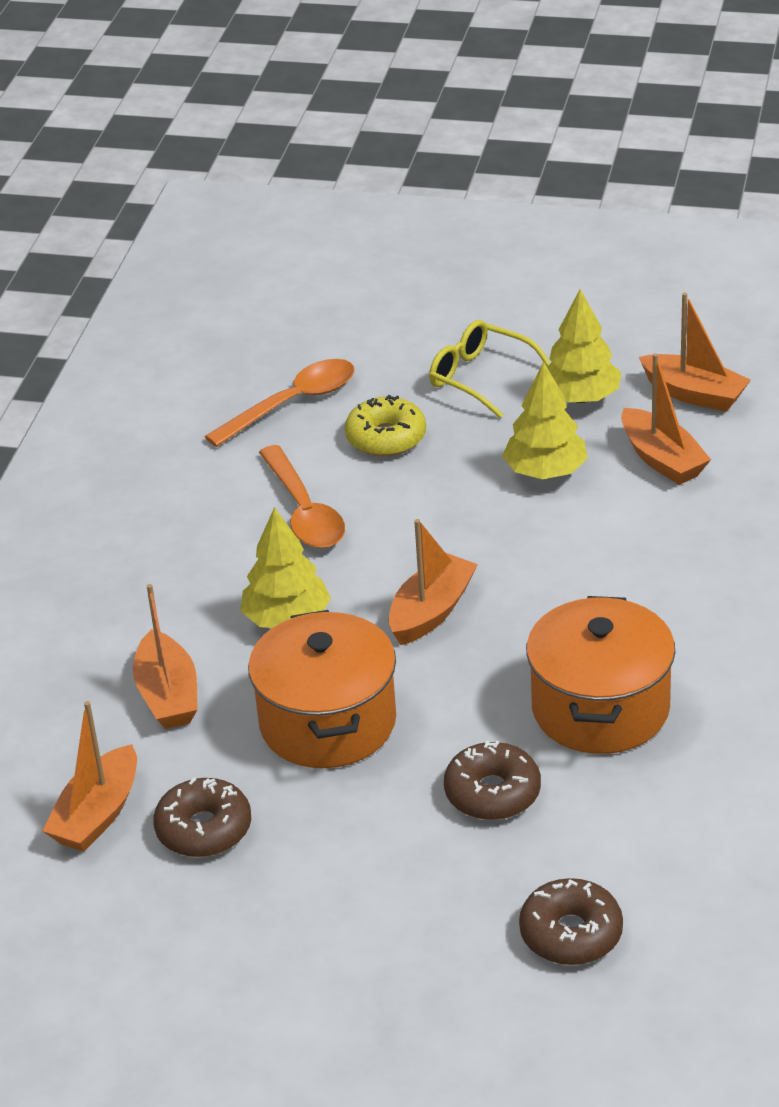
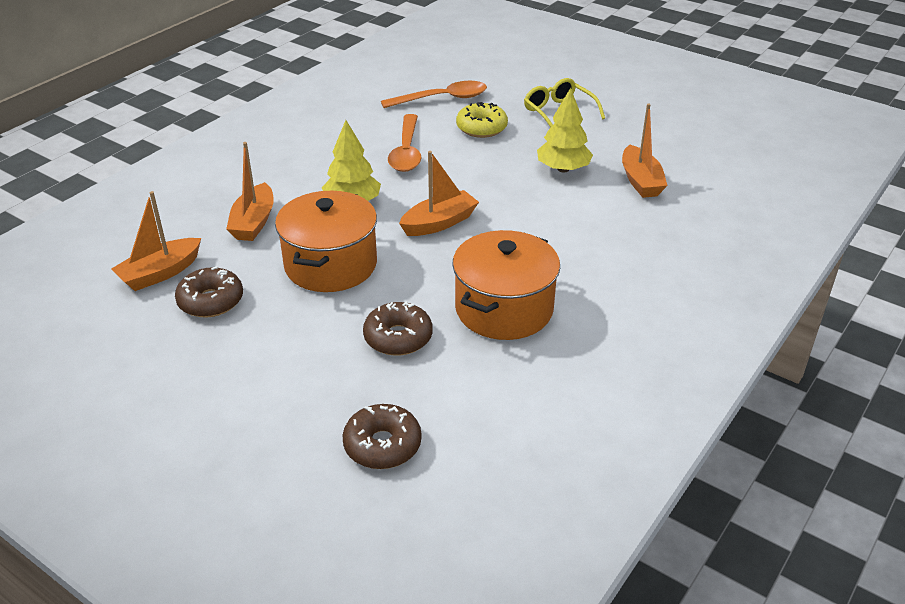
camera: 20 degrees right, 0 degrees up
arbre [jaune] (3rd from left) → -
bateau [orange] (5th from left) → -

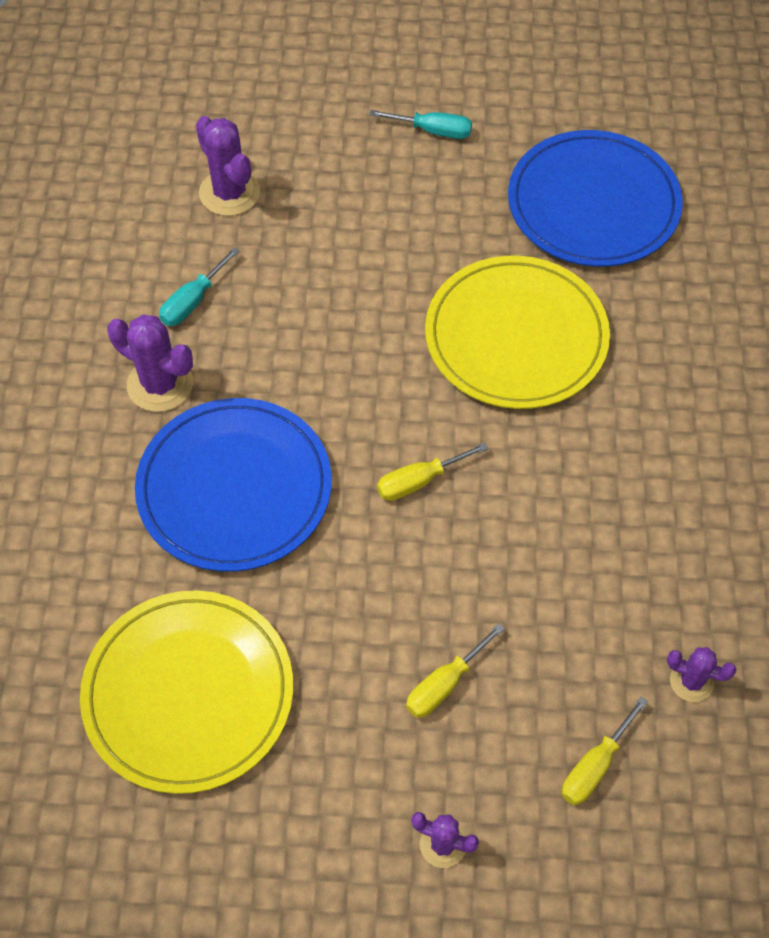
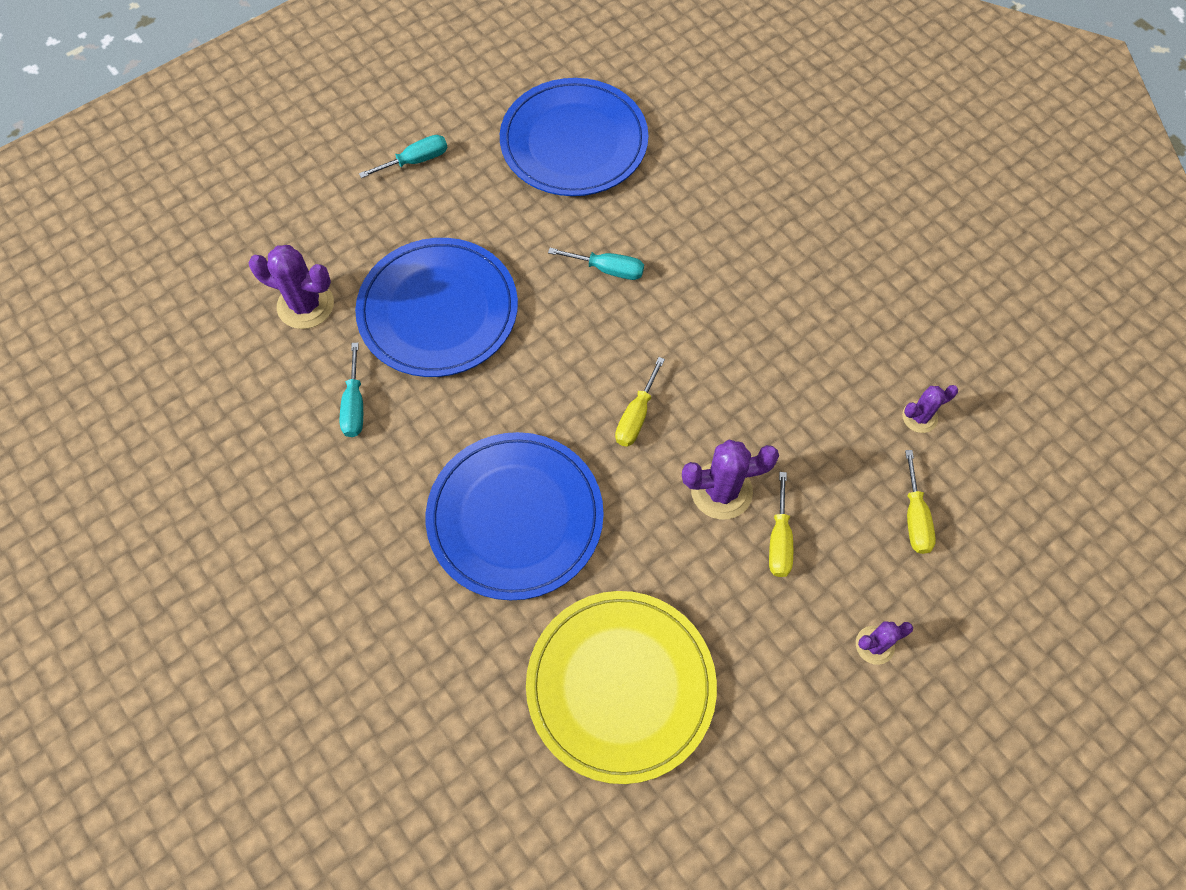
camera: 40 degrees left, 5 degrees up
- → assiette [bleu] (1st from left)
assiette [jaune] (2nd from left) → tournevis [turquoise] (3rd from left)
cactus [violet] (1st from left in the first image) → cactus [violet] (2nd from left), move

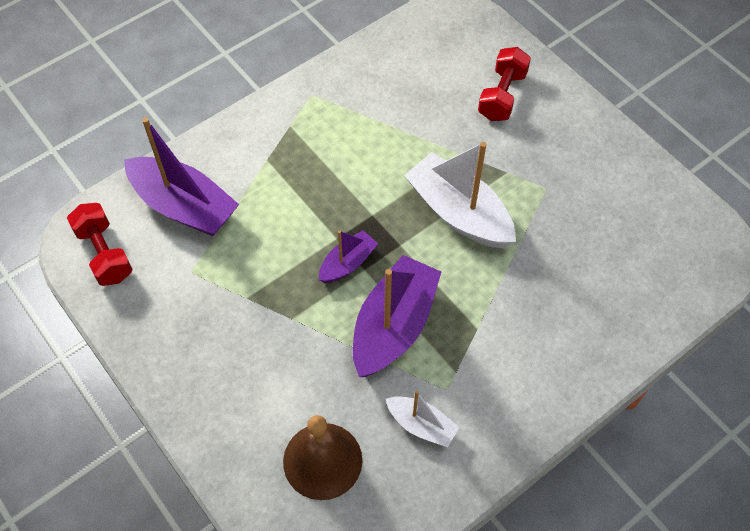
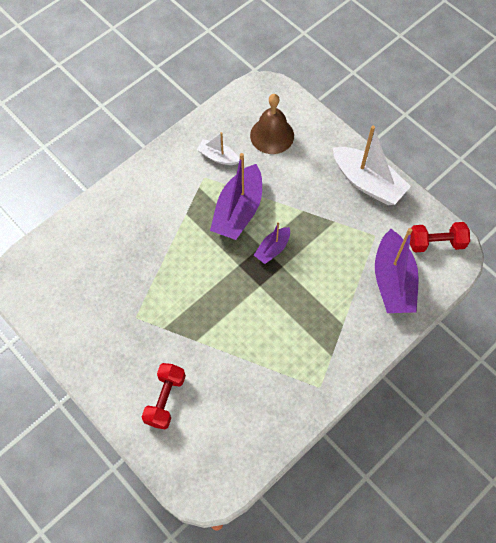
camera: 175 degrees right, 5 degrees up
bateau [blanc] (2nd from left), move
bateau [violet] (1st from left in the first image) → bateau [violet] (3rd from left), 120 degrees counterclockwise
haltère [rouge] (1st from left in the first image) → haltère [rouge] (2nd from left), 60 degrees counterclockwise

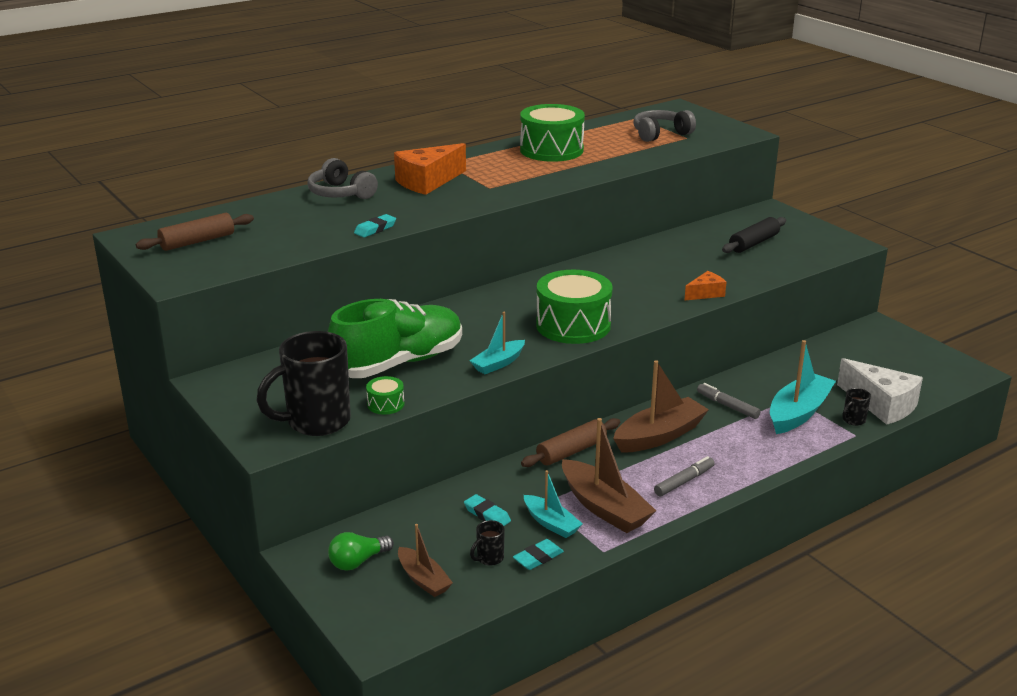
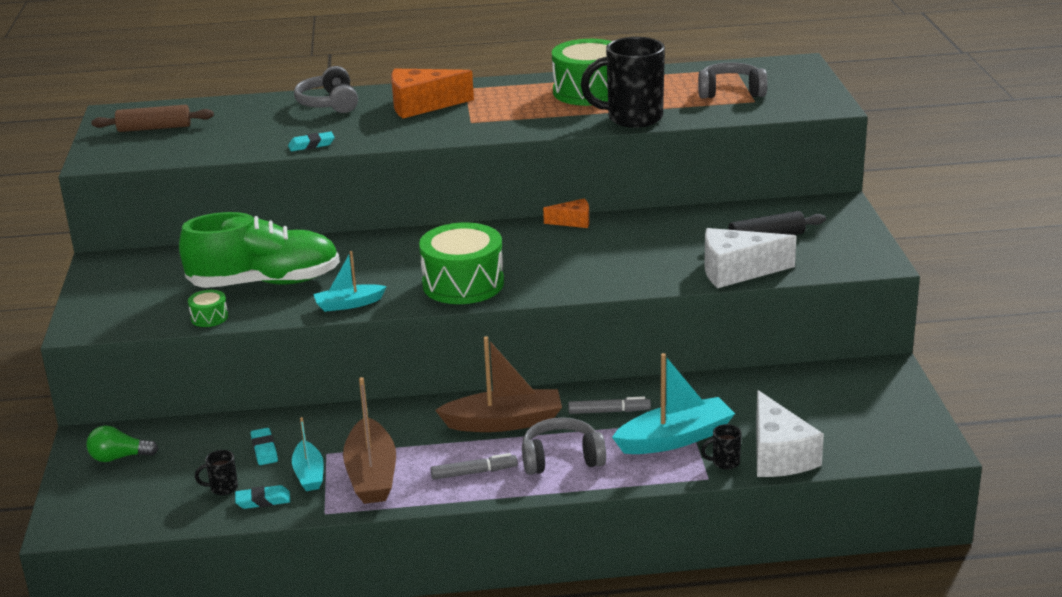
camera: 30 degrees right, 0 degrees up
- → casque audio [gris] (2nd from left)
fromage [orange] (2nd from left), move
feutre [gris] (2nd from left), 105 degrees clockwise
tasse [noir] (1st from left in the first image) → tasse [noir] (2nd from left), move
- → fromage [blanc] (1st from left)
bateau [marron] (1st from left) → -
rouleau à pâtisserie [marron] (2nd from left) → -

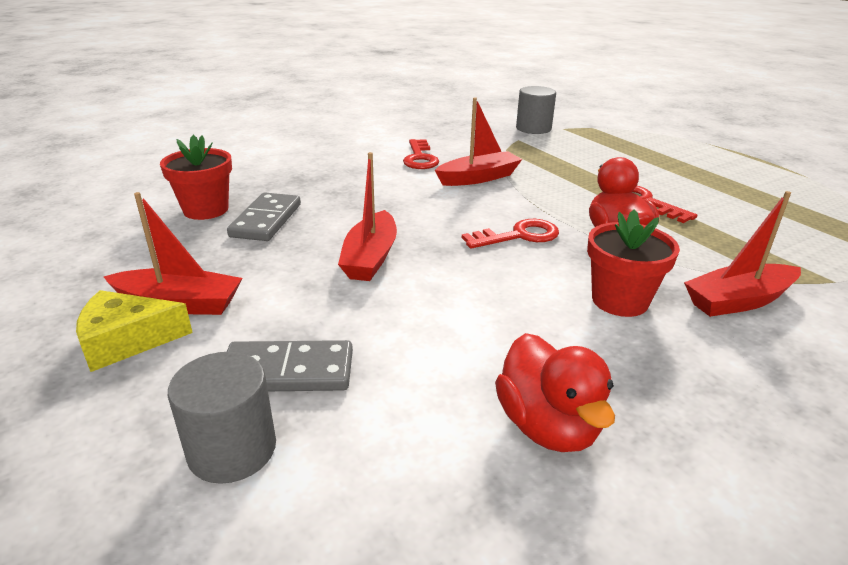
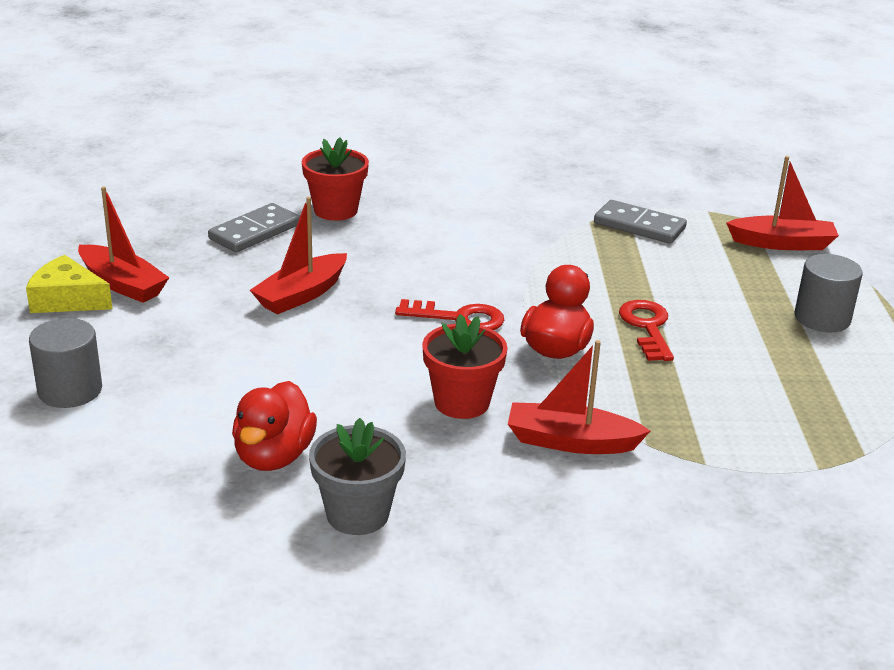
camera: 30 degrees right, 0 degrees up
pot de fleurs [rouge] (1st from left), move
- → pot de fleurs [gris]
domino [gris] (2nd from left), move
bateau [rouge] (3rd from left in the first image) → bateau [rouge] (4th from left), move
cylindre [gris] (2nd from left), move
clé [rouge] (1st from left) → -

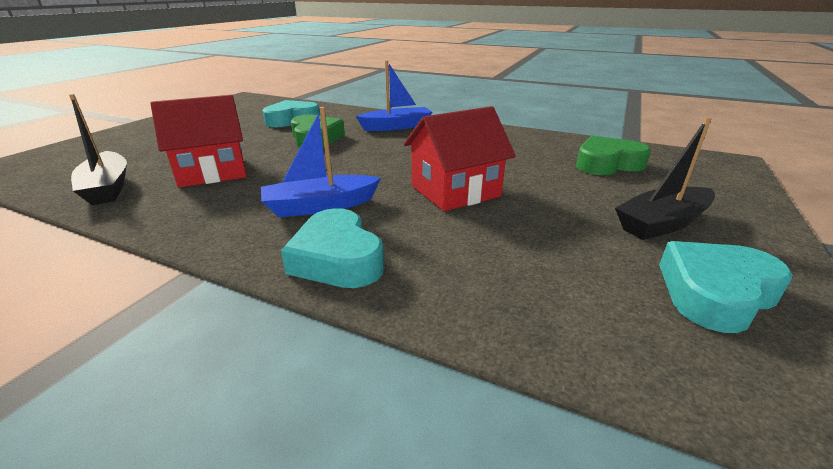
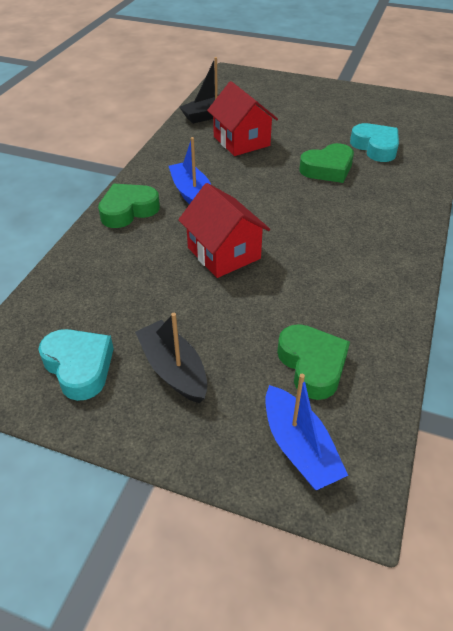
camera: 85 degrees right, 15 degrees up
cœur [turquoise] (2nd from left) → cœur [vert] (1st from left)
bateau [bleu] (2nd from left), move

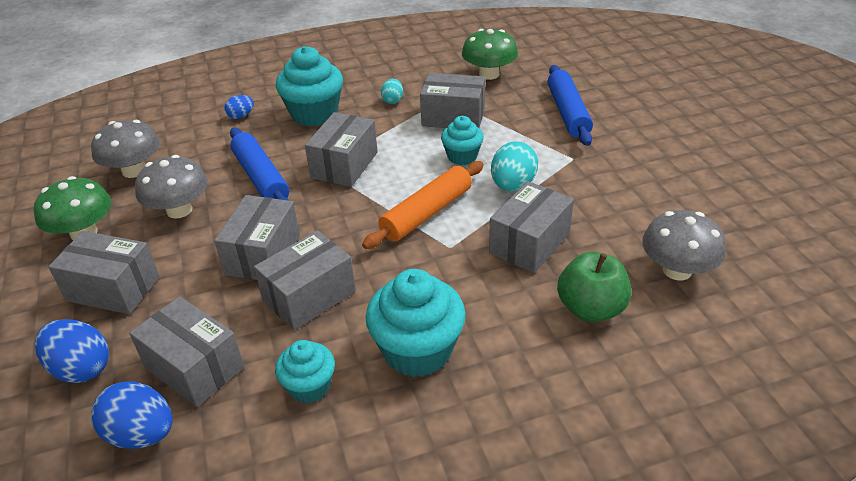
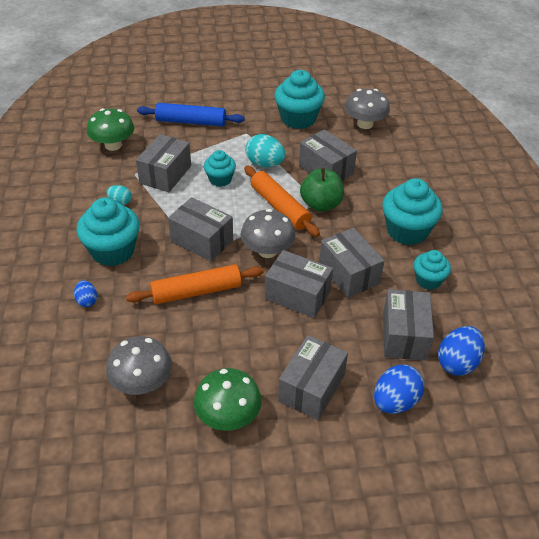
camera: 80 degrees left, 5 degrees up
rouleau à pâtisserie [bleu] (1st from left) → rouleau à pâtisserie [orange] (1st from left)
champignon [gris] (2nd from left), move
- → muffin [turquoise] (3rd from left)
pomme [vert], move
boîte [gris] (2nd from left in the first image) → boîte [gris] (7th from left), 45 degrees counterclockwise

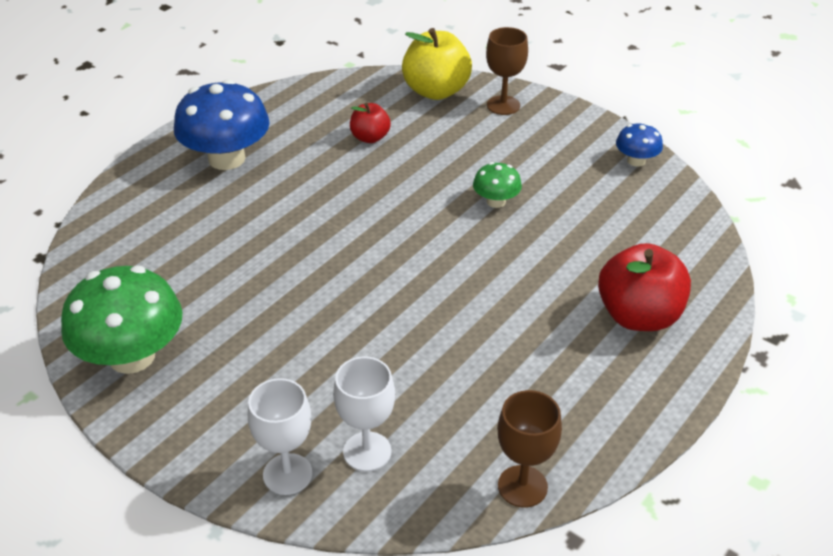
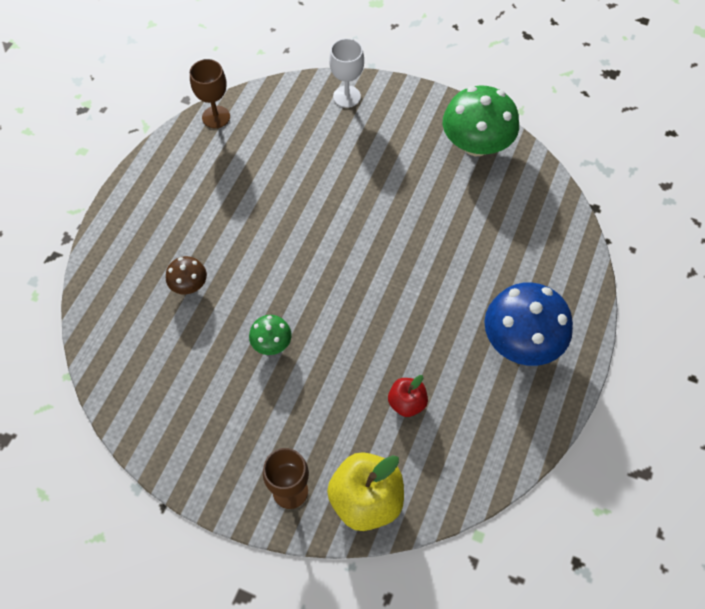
camera: 165 degrees right, 20 degrees up
- → champignon [marron]
verre à pied [blanc] (2nd from left) → -
pomme [rouge] (2nd from left) → -
champignon [bleu] (2nd from left) → -

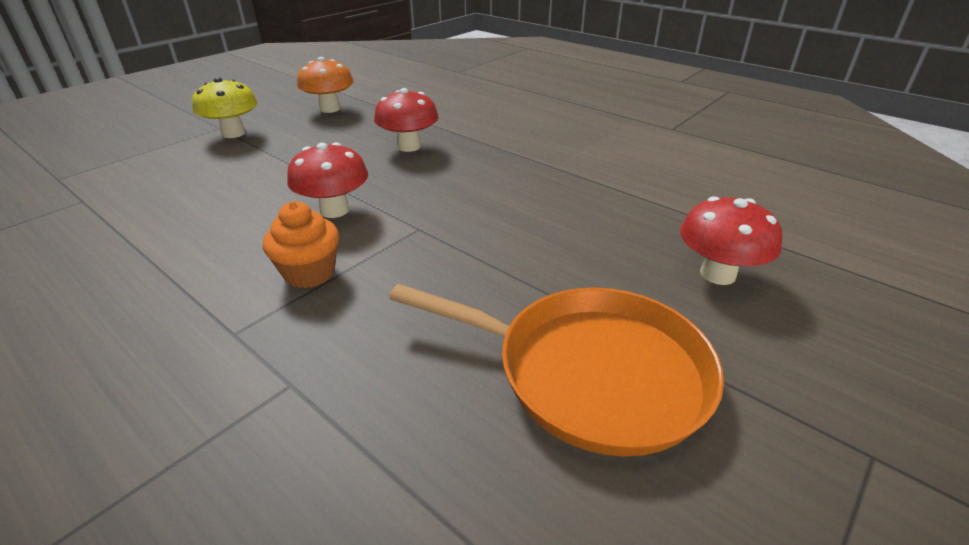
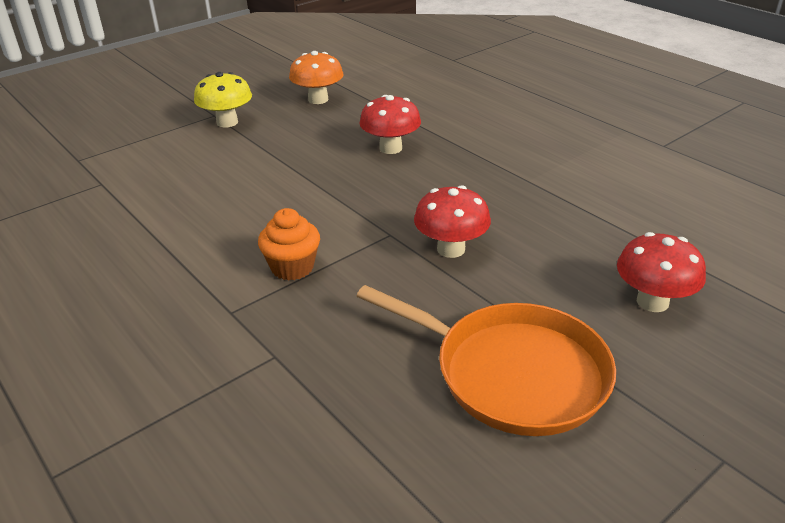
camera: 10 degrees right, 0 degrees up
champignon [rouge] (1st from left in the first image) → champignon [rouge] (2nd from left), move

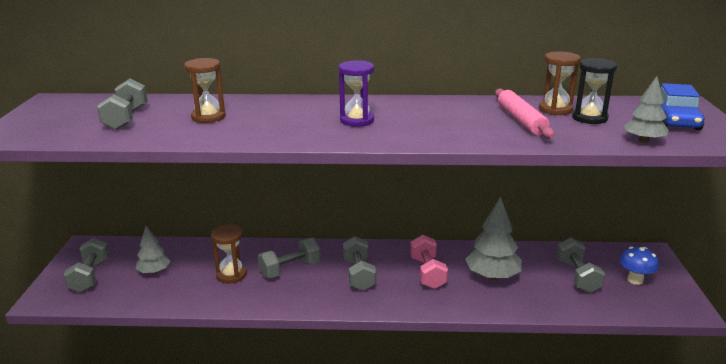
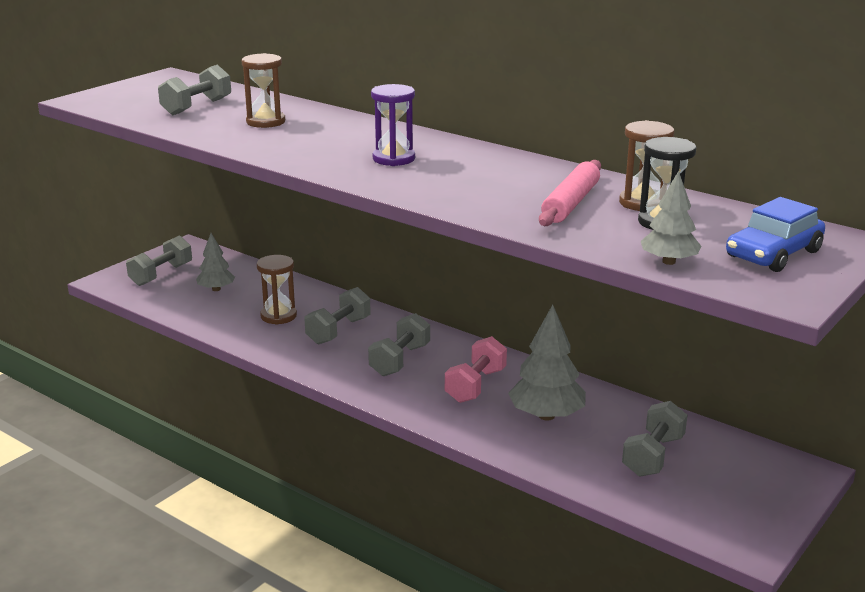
camera: 35 degrees right, 0 degrees up
haltère [gris] (3rd from left), 60 degrees counterclockwise
champignon [bleu] → -

